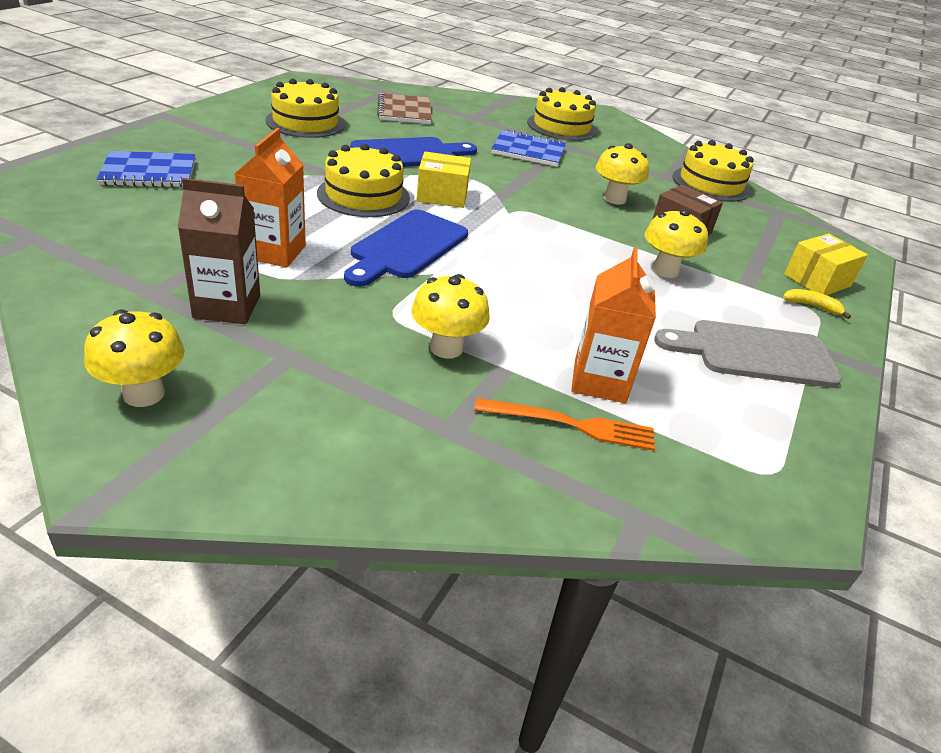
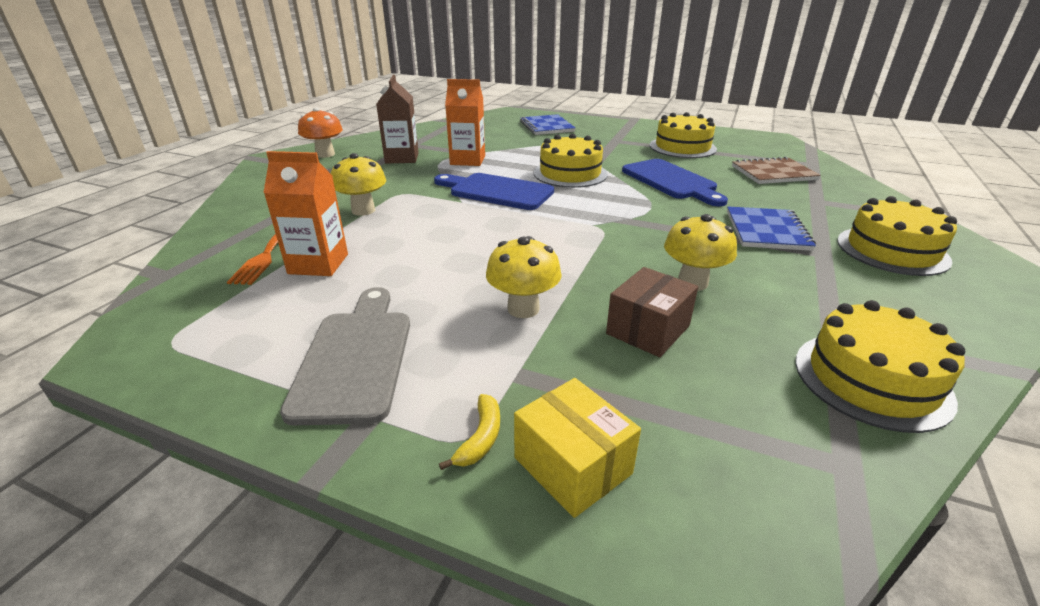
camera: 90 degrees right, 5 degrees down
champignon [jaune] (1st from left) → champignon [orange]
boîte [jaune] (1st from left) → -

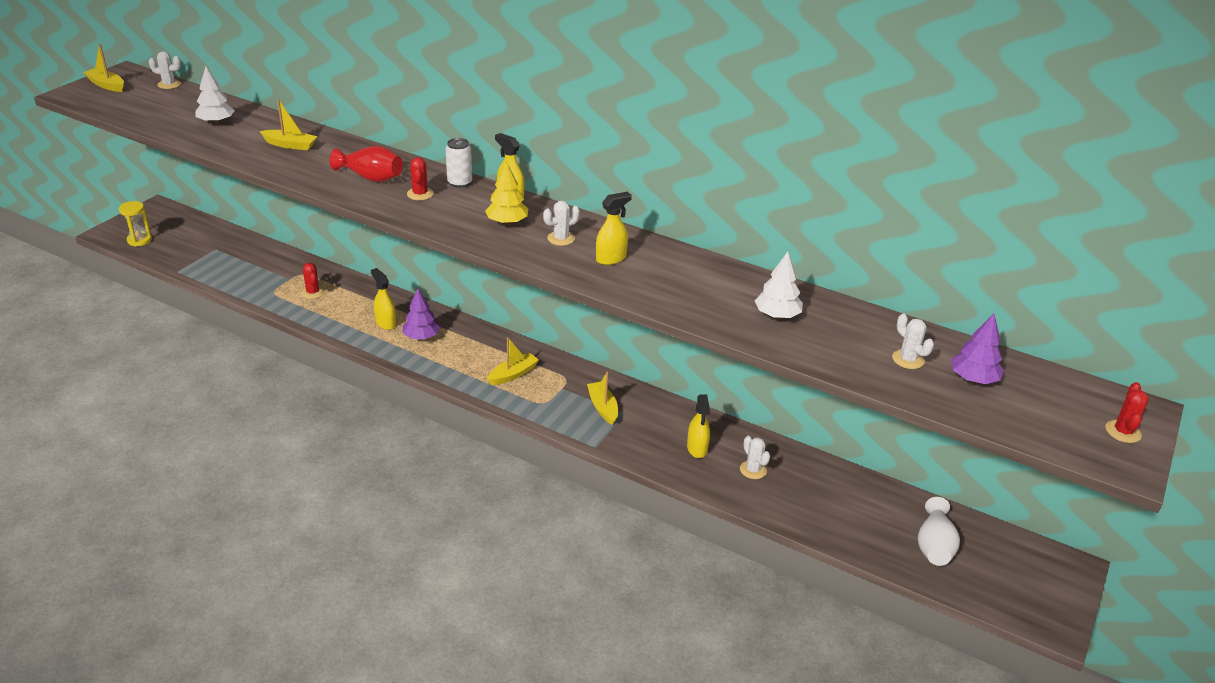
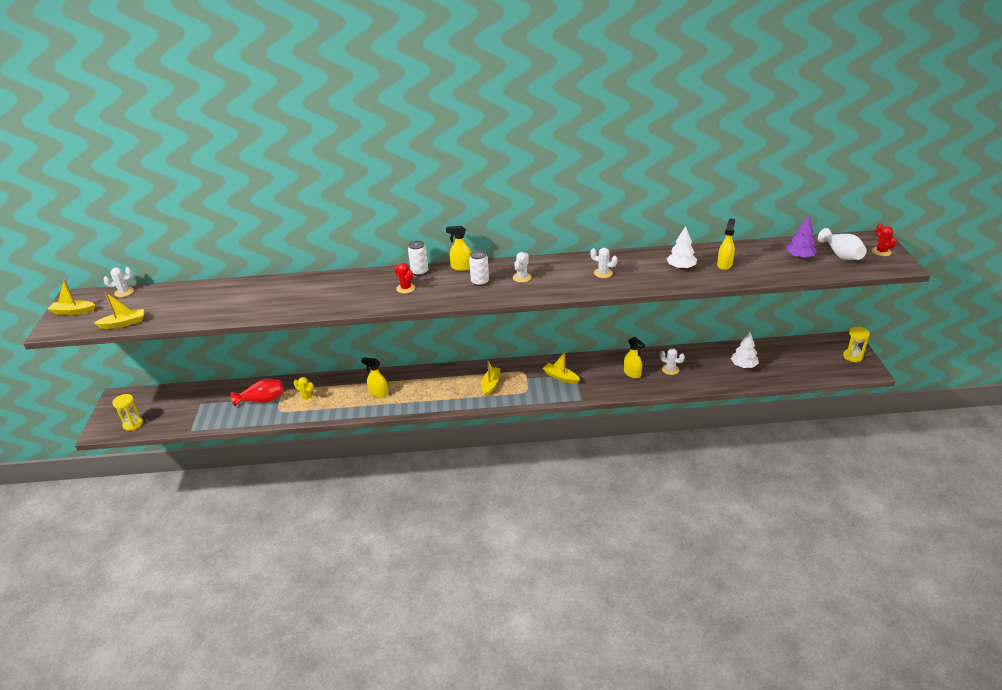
camera: 30 degrees left, 0 degrees up
bateau [jaune] (2nd from left), move
vase [rouge], move
cactus [rouge] (1st from left) → cactus [jaune]
arbre [jaune] → canette [blanc] (2nd from left)
cactus [blanc] (4th from left in the first image) → cactus [blanc] (3rd from left), move
vaporisateur [jaune] (3rd from left in the first image) → vaporisateur [jaune] (4th from left), move
arbre [blanc] (1st from left in the first image) → arbre [blanc] (2nd from left), move
vase [blanc], move
- → sablier [jaune] (2nd from left)
arbre [violet] (1st from left) → -

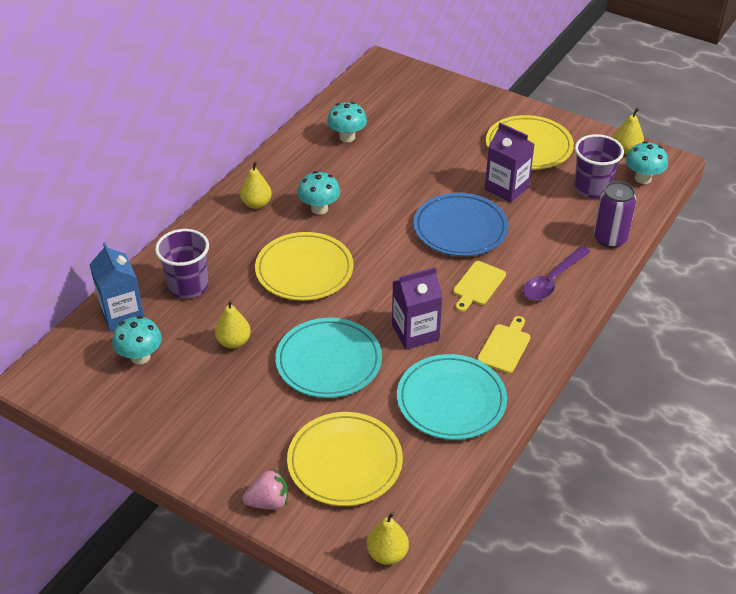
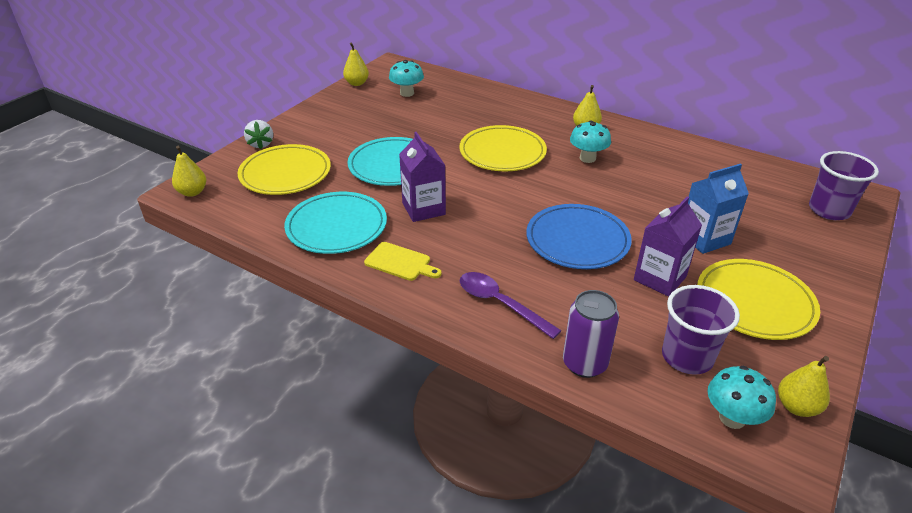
camera: 90 degrees right, 5 degrees down
fraise [rose] → fraise [blanc]
poire [jaune] (1st from left in the first image) → poire [jaune] (2nd from left), move
brique de lait [bleu], move
gobelet [violet] (1st from left in the first image) → gobelet [violet] (2nd from left), move
champignon [turquoise] (3rd from left) → -
planche à découper [jaune] (1st from left) → -

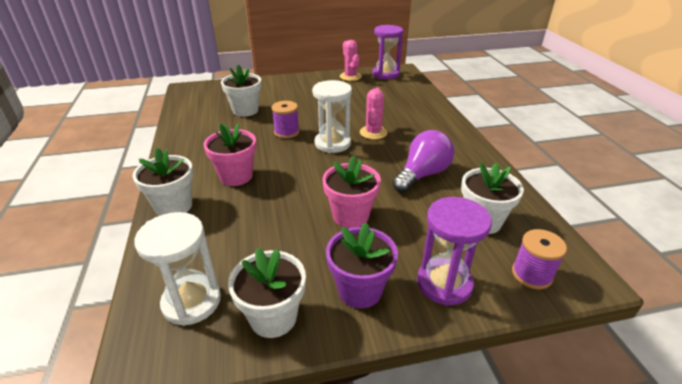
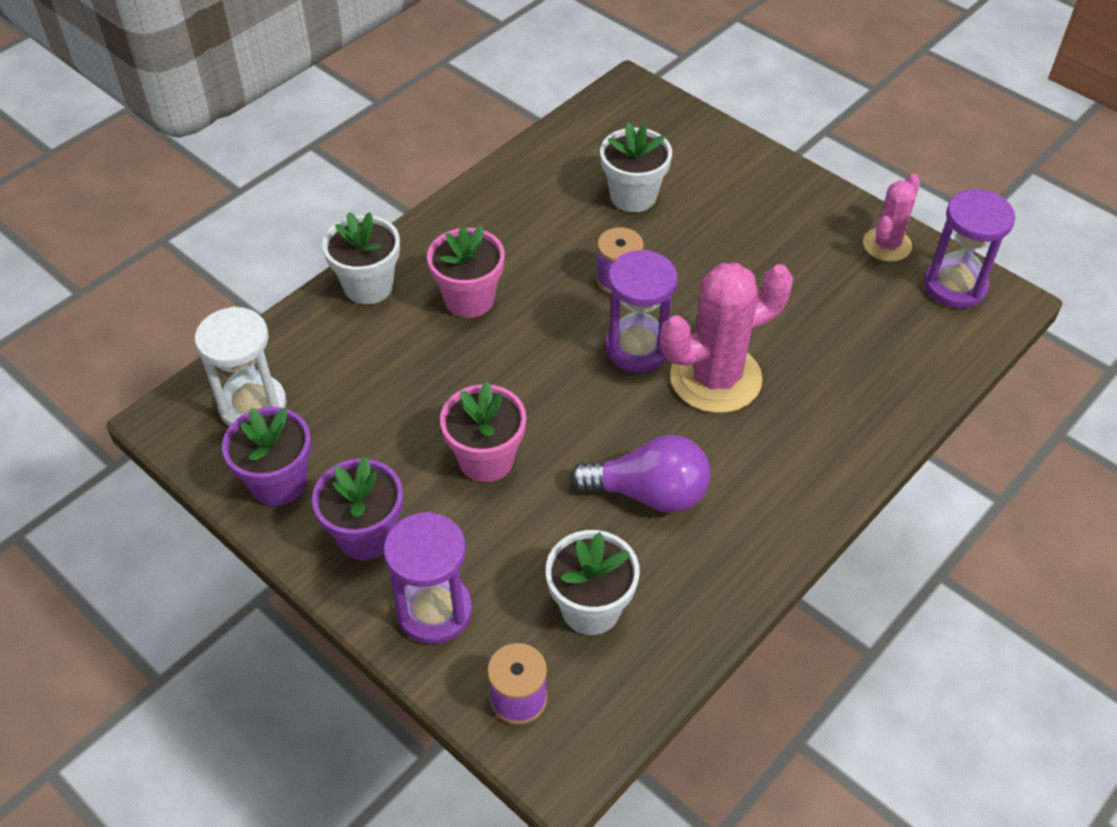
camera: 55 degrees right, 15 degrees up
pot de fleurs [blanc] (3rd from left) → pot de fleurs [violet] (1st from left)
sablier [blanc] (2nd from left) → sablier [violet] (2nd from left)
cactus [rose] (2nd from left in the first image) → cactus [rose] (1st from left), x1.74

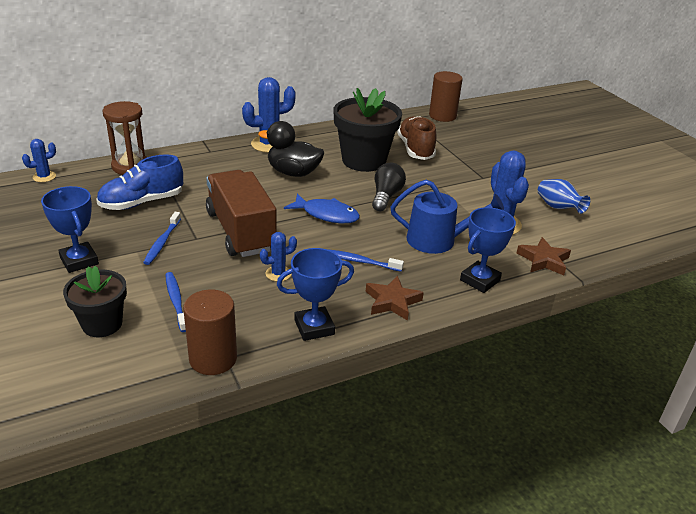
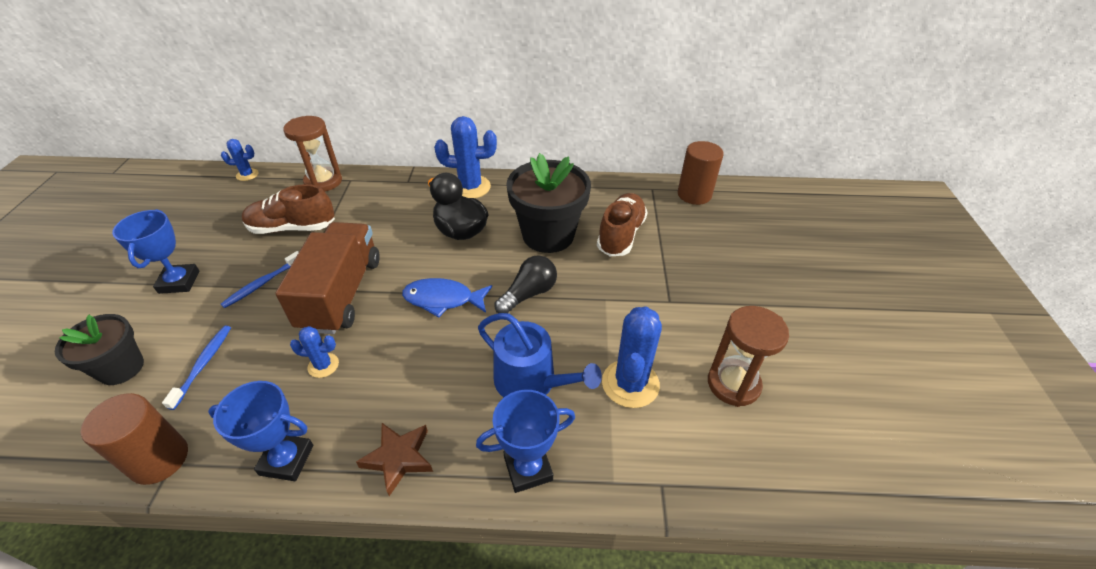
camera: 30 degrees right, 10 degrees up
chaussure [bleu] → chaussure [marron] (1st from left)
poisson [bleu], 135 degrees clockwise
vase [bleu] → sablier [marron] (2nd from left)
brosse à dents [bleu] (3rd from left) → -
étoile [marron] (2nd from left) → -

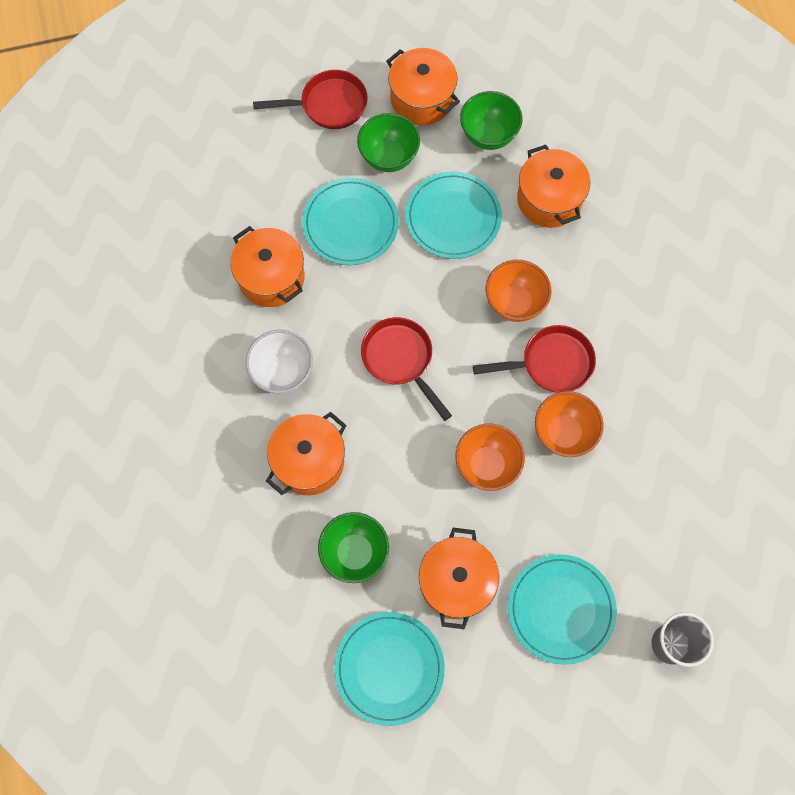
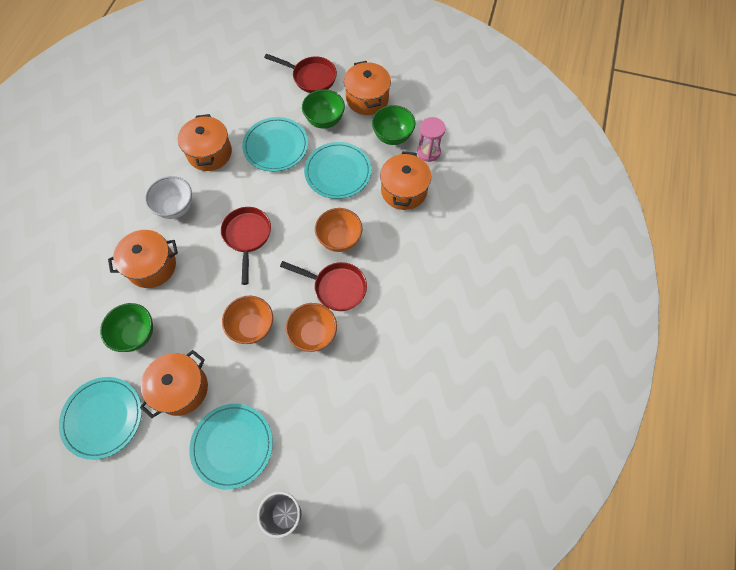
camera: 30 degrees right, 5 degrees down
- → sablier [rose]

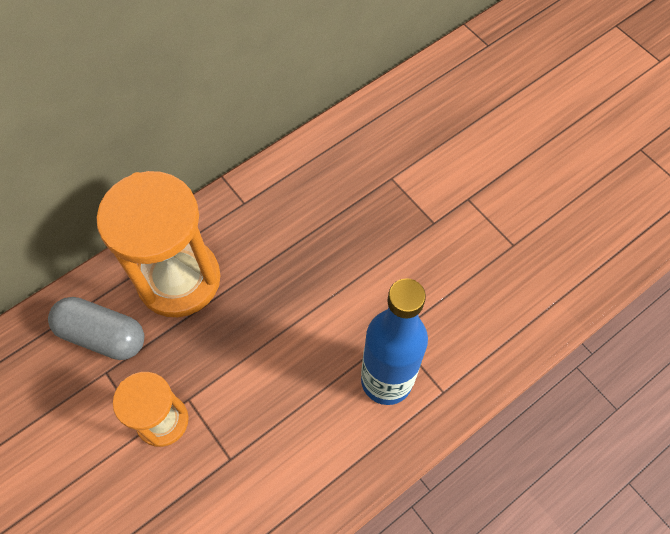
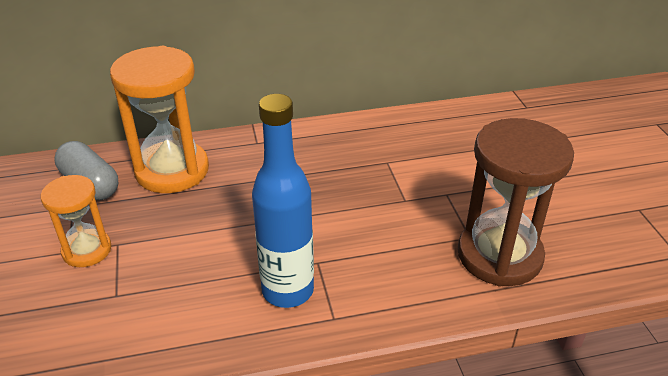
camera: 25 degrees right, 25 degrees down
- → sablier [marron]

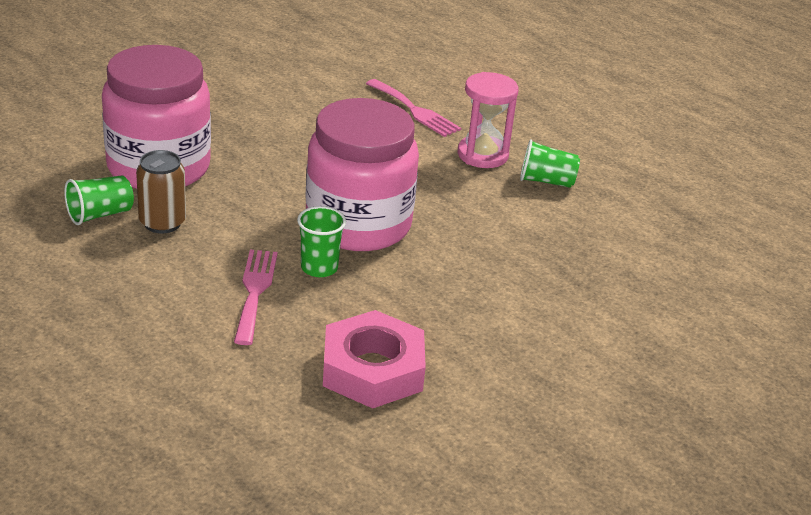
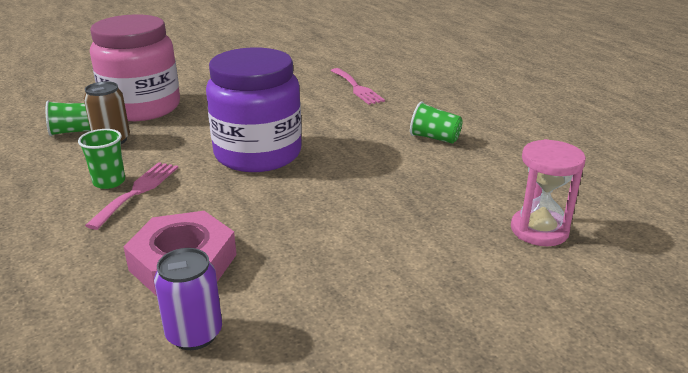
camera: 20 degrees right, 5 degrees down
gobelet [vert] (2nd from left), move
- → canette [violet]
bocal [rose] (2nd from left) → bocal [violet]
sablier [rose], move

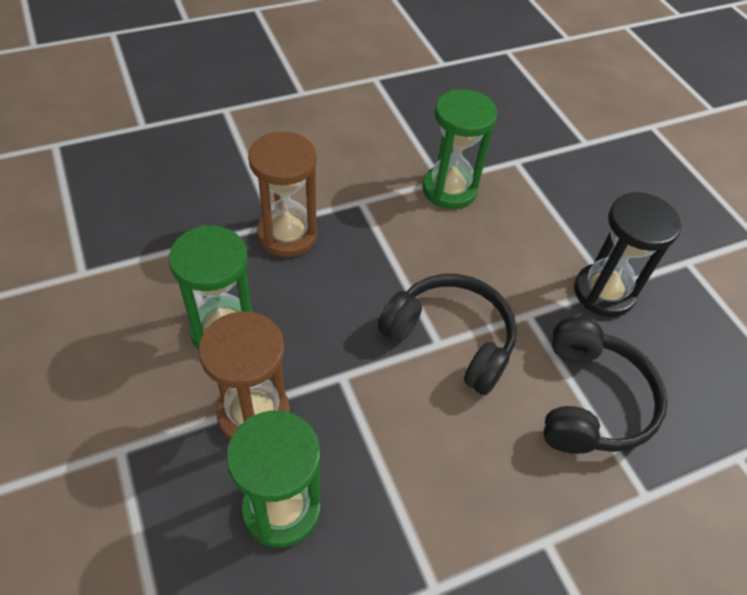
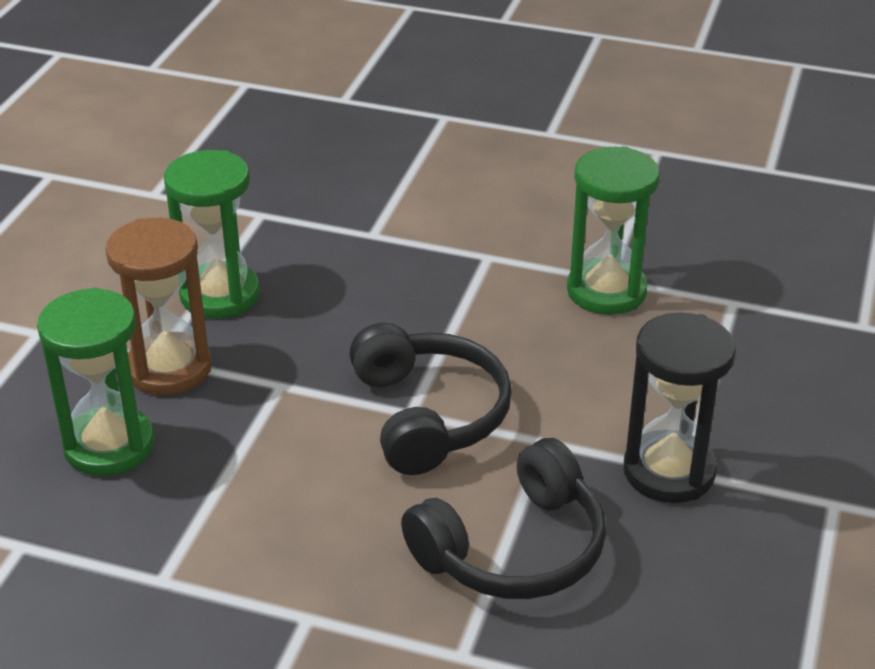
camera: 45 degrees right, 15 degrees down
sablier [marron] (2nd from left) → -

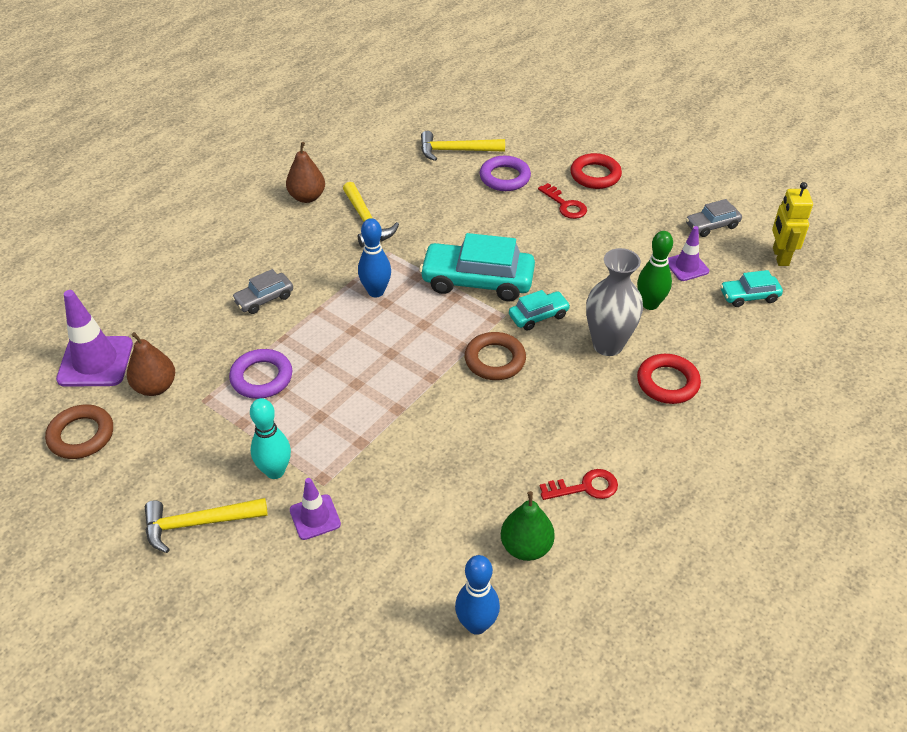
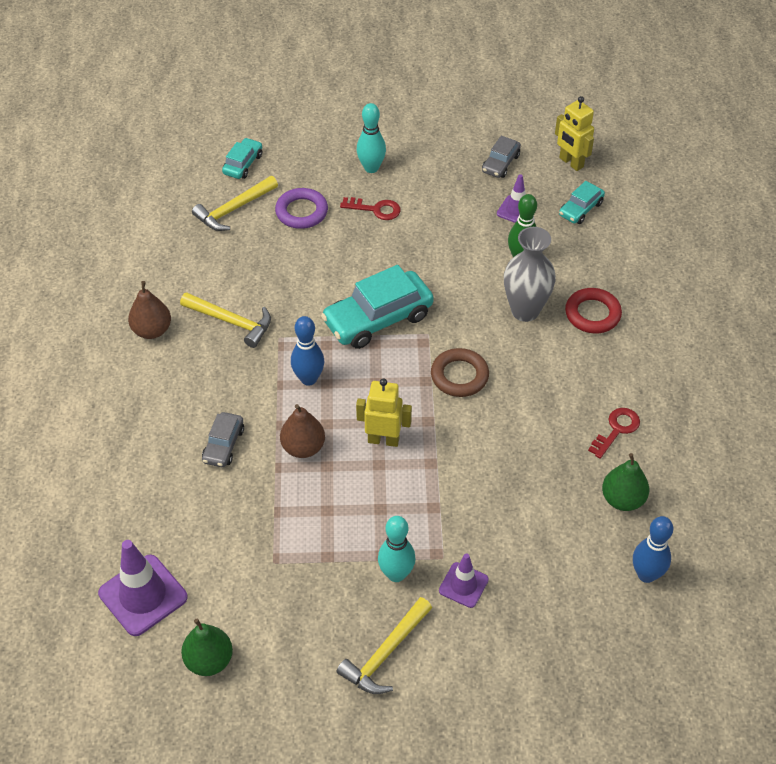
camera: 40 degrees left, 5 degrees up
anneau [marron] (1st from left) → poire [vert] (1st from left)
voiture [turquoise] (2nd from left in the first image) → voiture [turquoise] (1st from left), move
poire [marron] (1st from left in the first image) → poire [marron] (2nd from left), move
- → robot [jaune] (1st from left)
anneau [rouge] (1st from left) → quille [turquoise] (1st from left)
anneau [violet] (1st from left) → -

